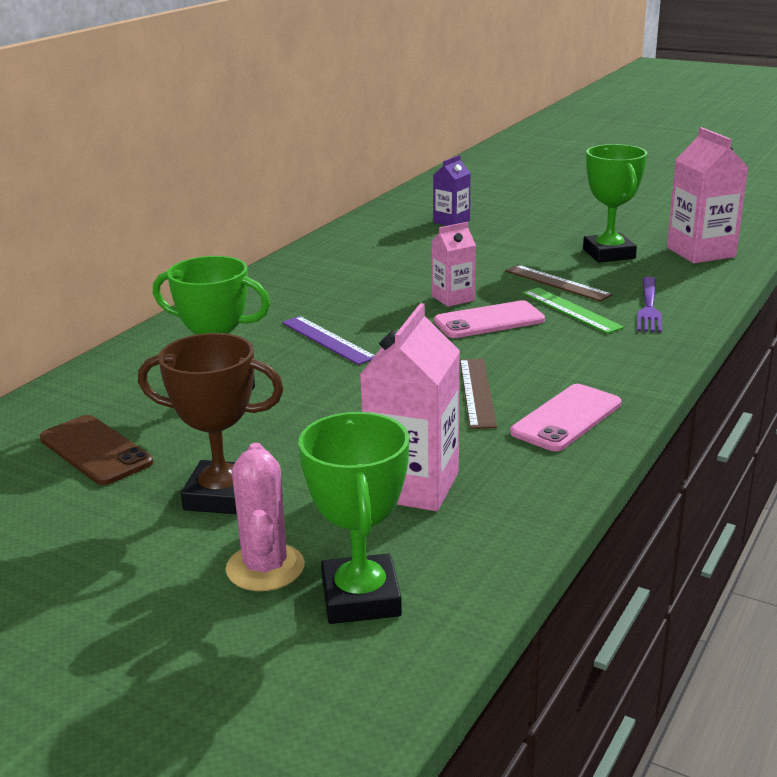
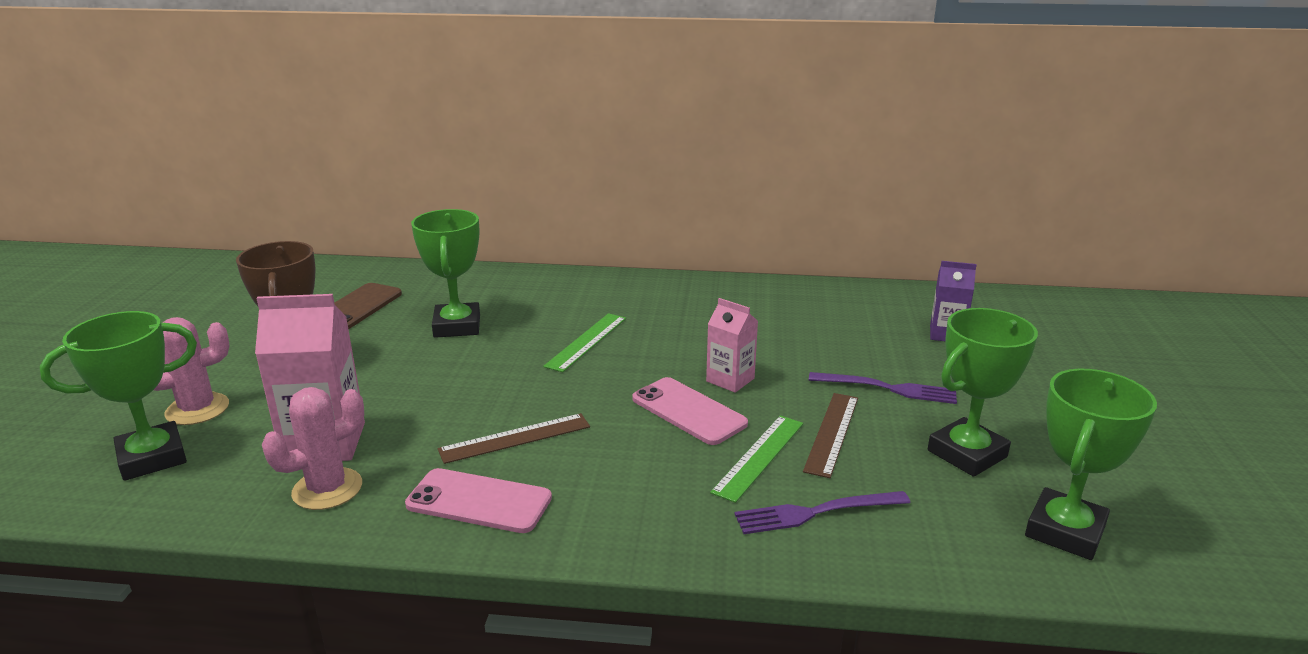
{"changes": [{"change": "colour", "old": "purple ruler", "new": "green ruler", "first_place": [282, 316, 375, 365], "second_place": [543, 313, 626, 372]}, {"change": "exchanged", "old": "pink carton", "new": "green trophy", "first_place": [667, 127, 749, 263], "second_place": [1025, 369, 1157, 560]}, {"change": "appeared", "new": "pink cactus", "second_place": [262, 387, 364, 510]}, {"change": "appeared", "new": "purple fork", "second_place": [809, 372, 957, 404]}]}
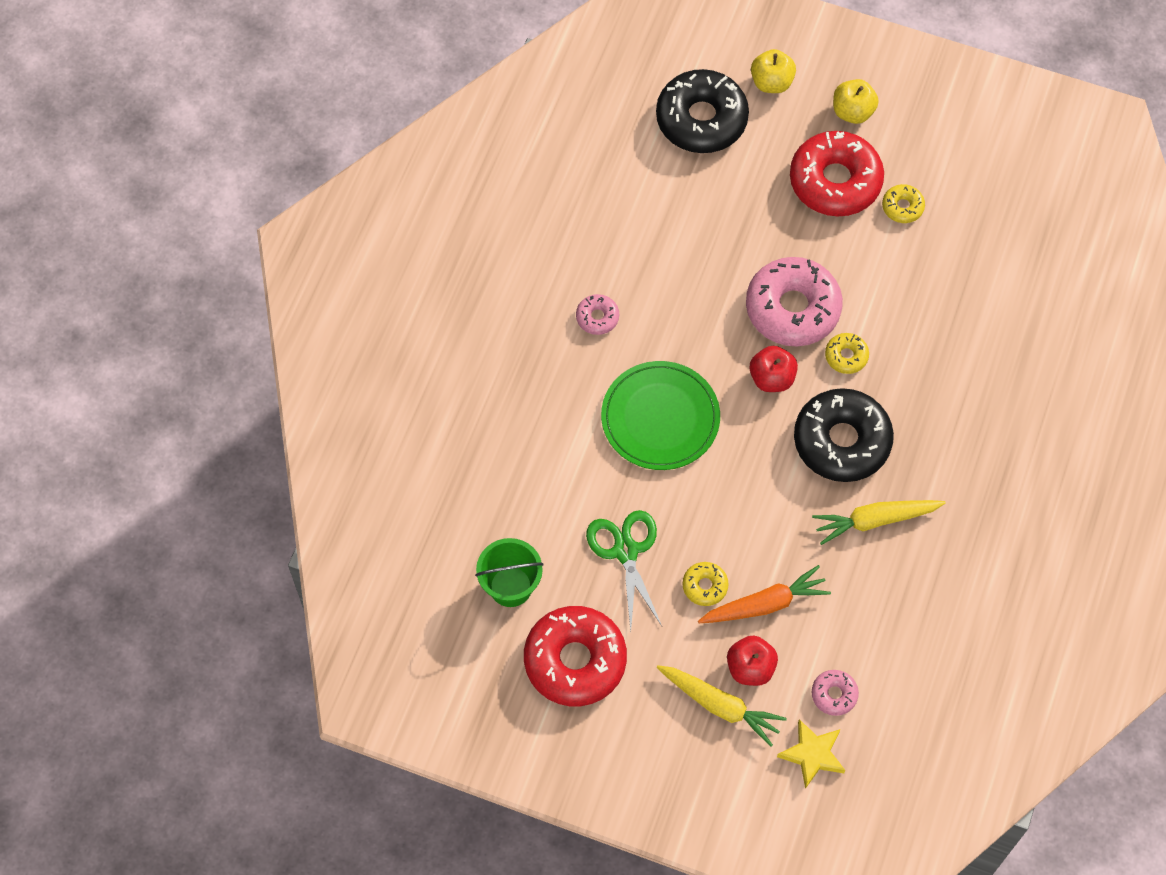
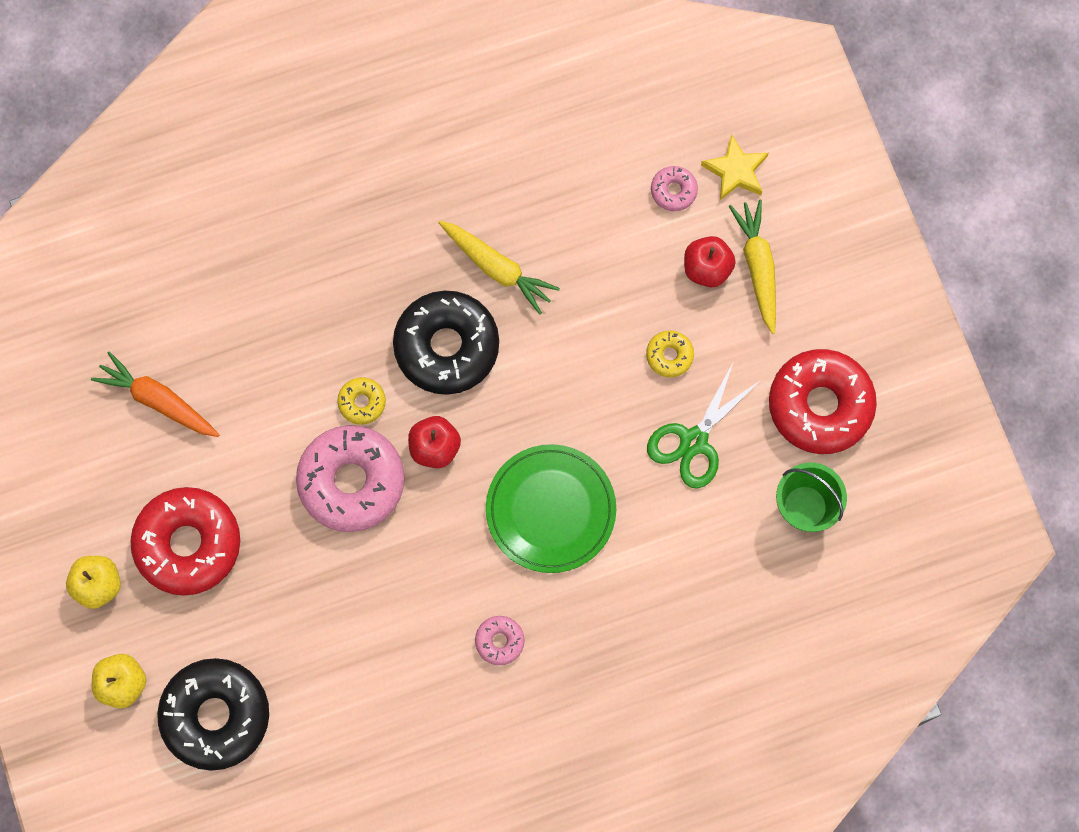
{"changes": [{"change": "relocated", "old": "orange carrot", "first_place": [698, 565, 831, 623], "second_place": [91, 352, 220, 437]}, {"change": "missing", "old": "yellow donut", "first_place": [882, 184, 925, 223]}]}
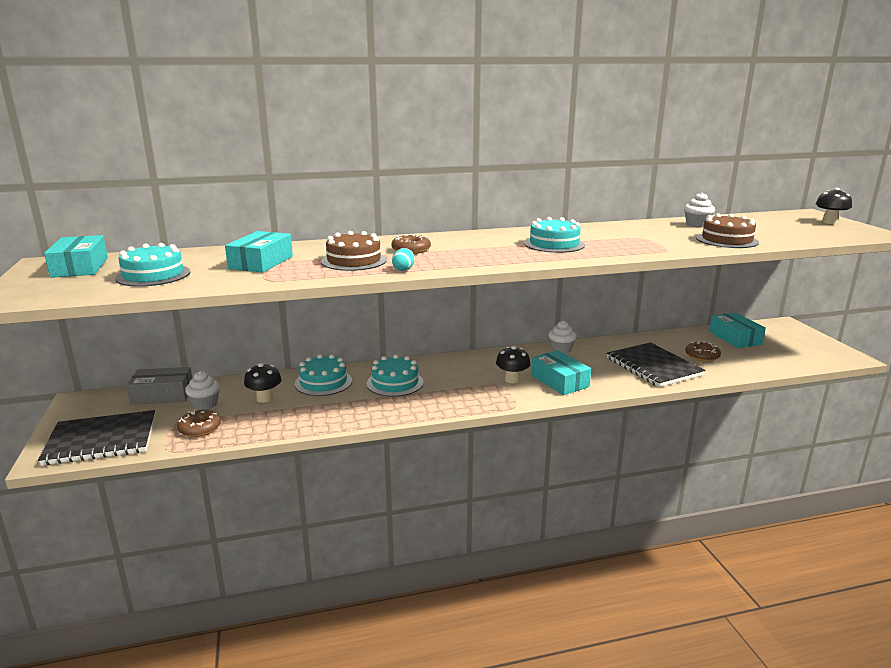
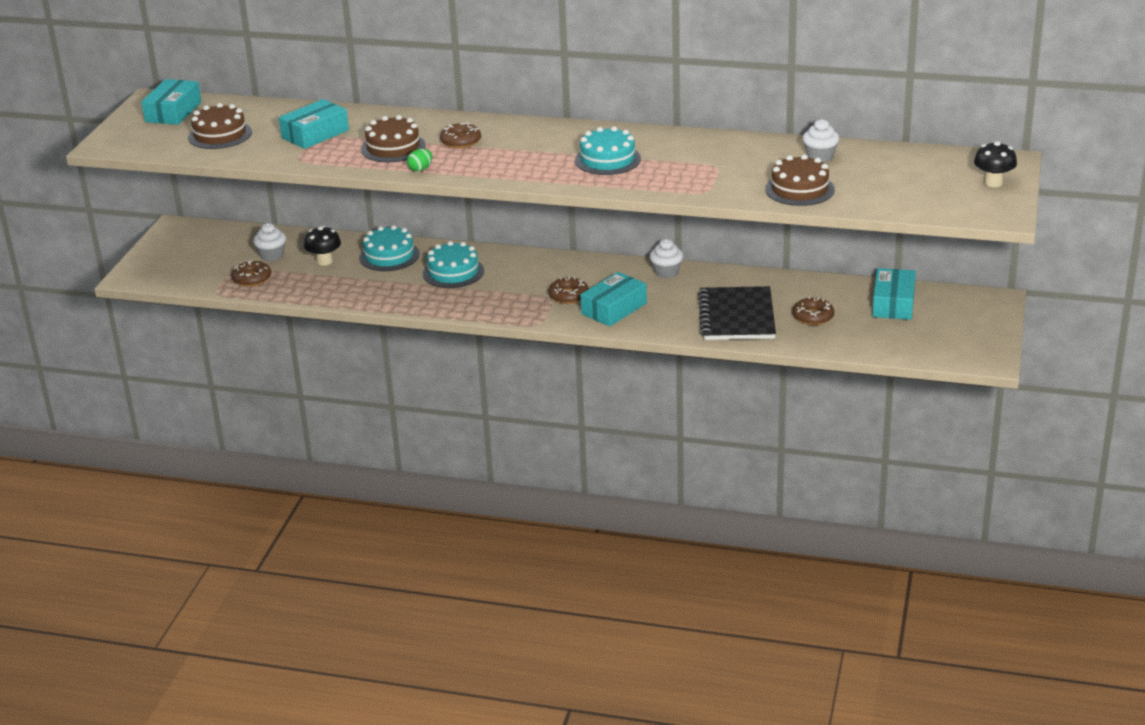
{"changes": [{"change": "missing", "old": "black notebook", "first_place": [38, 410, 155, 465]}, {"change": "colour", "old": "turquoise cake", "new": "brown cake", "first_place": [115, 243, 190, 287], "second_place": [188, 103, 252, 149]}, {"change": "missing", "old": "grey box", "first_place": [126, 367, 192, 405]}, {"change": "colour", "old": "turquoise egg", "new": "green egg", "first_place": [392, 248, 415, 271], "second_place": [407, 149, 432, 172]}, {"change": "exchanged", "old": "black mushroom", "new": "brown donut", "first_place": [496, 346, 530, 383], "second_place": [549, 277, 589, 304]}, {"change": "spun", "old": "turquoise box", "first_place": [531, 350, 591, 395], "second_place": [580, 272, 647, 326], "degrees": 45}]}
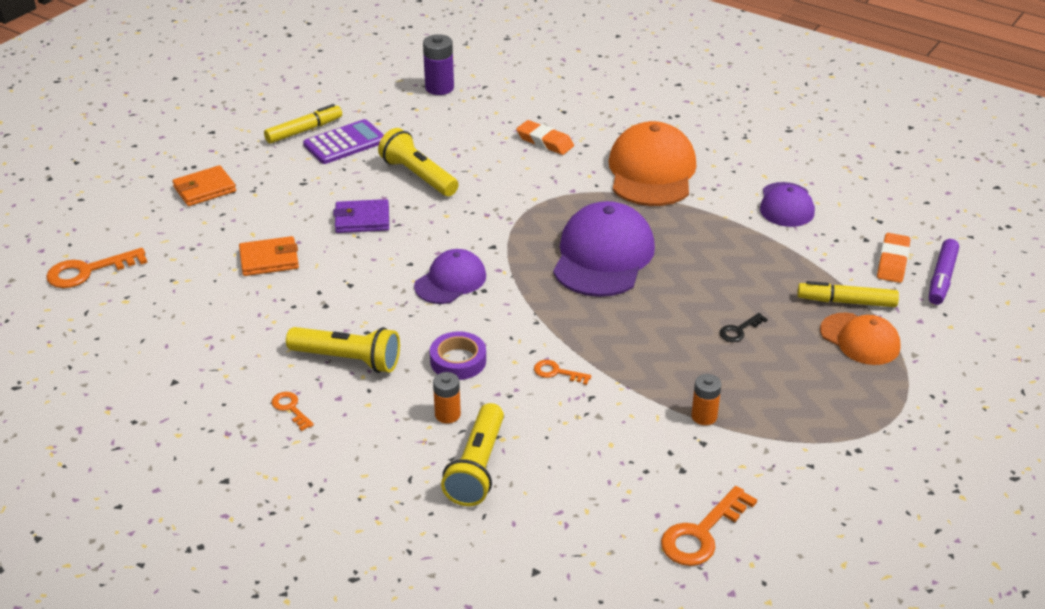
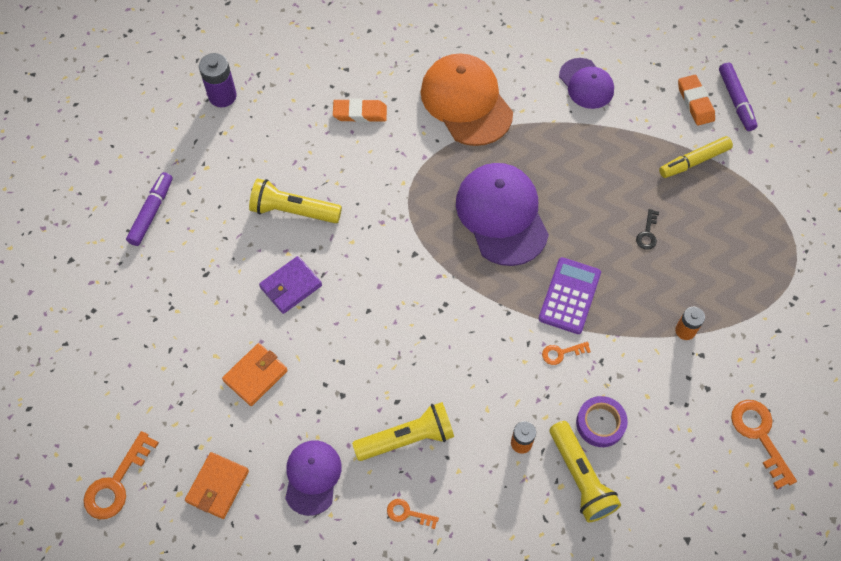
{"changes": [{"change": "relocated", "old": "orange wallet", "first_place": [172, 165, 236, 206], "second_place": [185, 452, 249, 519]}, {"change": "colour", "old": "yellow marker", "new": "purple marker", "first_place": [264, 104, 342, 144], "second_place": [126, 172, 173, 246]}, {"change": "relocated", "old": "purple calculator", "first_place": [303, 119, 384, 164], "second_place": [539, 257, 601, 334]}, {"change": "relocated", "old": "purple cap", "first_place": [414, 249, 486, 304], "second_place": [285, 440, 342, 516]}, {"change": "relocated", "old": "purple tape", "first_place": [430, 331, 486, 380], "second_place": [576, 396, 628, 447]}, {"change": "spun", "old": "orange key", "first_place": [661, 486, 757, 566], "second_place": [731, 400, 797, 489], "degrees": 150}, {"change": "missing", "old": "orange cap", "first_place": [820, 313, 901, 365]}]}
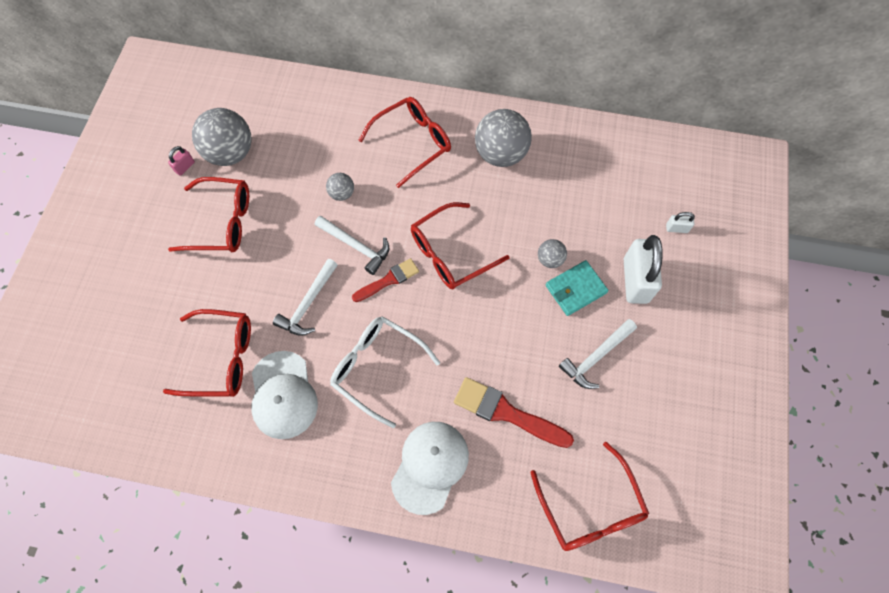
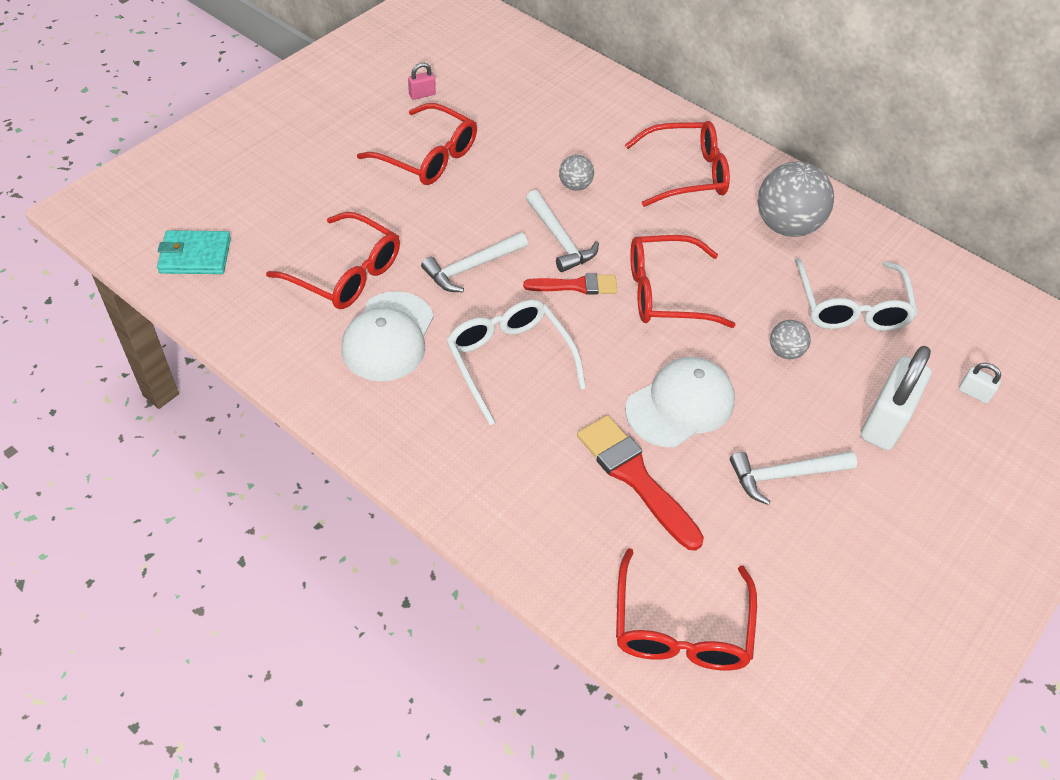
{"changes": [{"change": "missing", "old": "grey ball", "first_place": [192, 108, 252, 166]}, {"change": "relocated", "old": "white cap", "first_place": [391, 422, 469, 515], "second_place": [625, 357, 735, 447]}, {"change": "relocated", "old": "turquoise wallet", "first_place": [546, 260, 608, 316], "second_place": [157, 230, 231, 274]}, {"change": "appeared", "new": "white glasses", "second_place": [795, 258, 918, 331]}]}
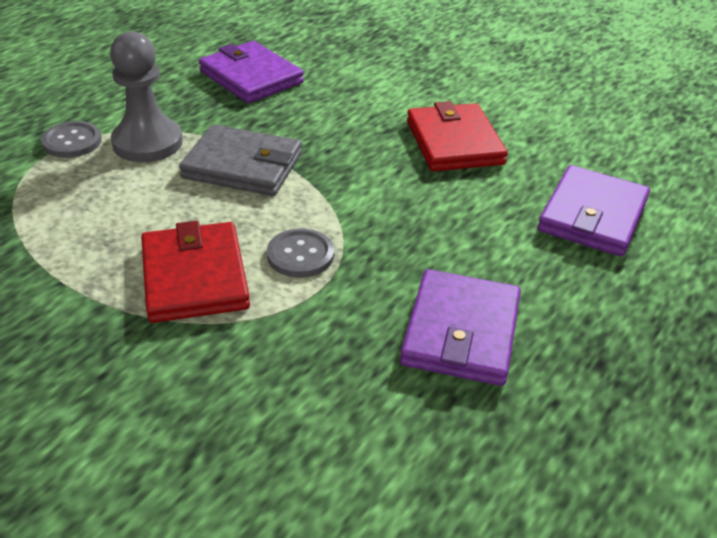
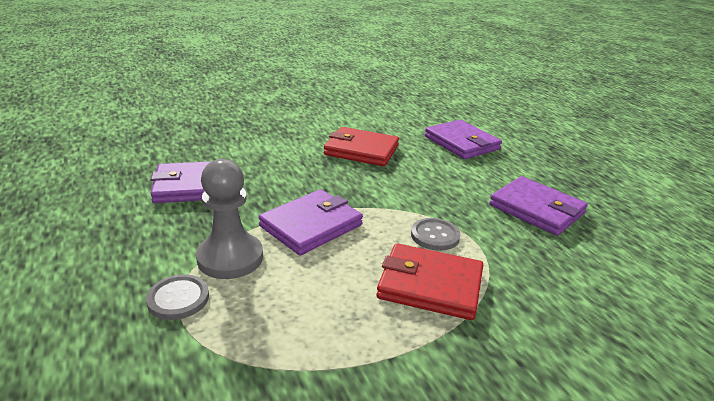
{"changes": [{"change": "colour", "old": "grey wallet", "new": "purple wallet", "first_place": [179, 124, 302, 196], "second_place": [258, 189, 363, 256]}]}
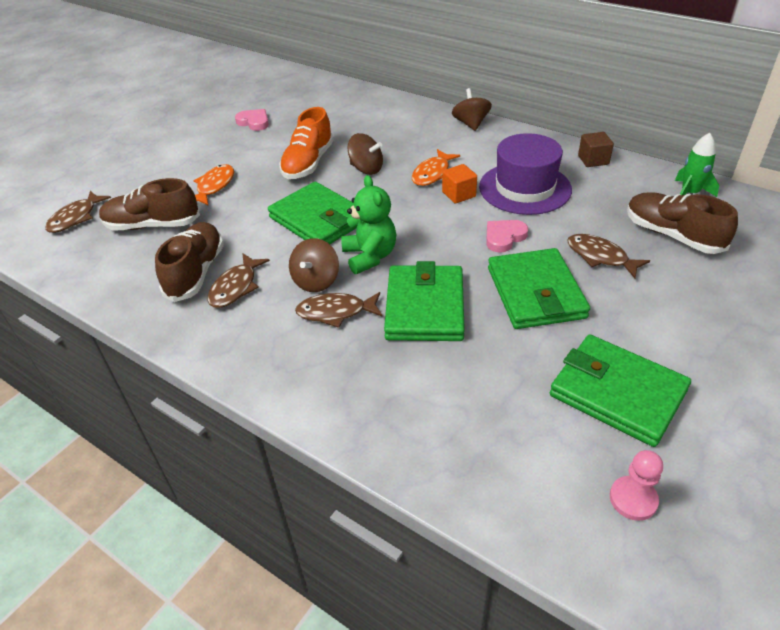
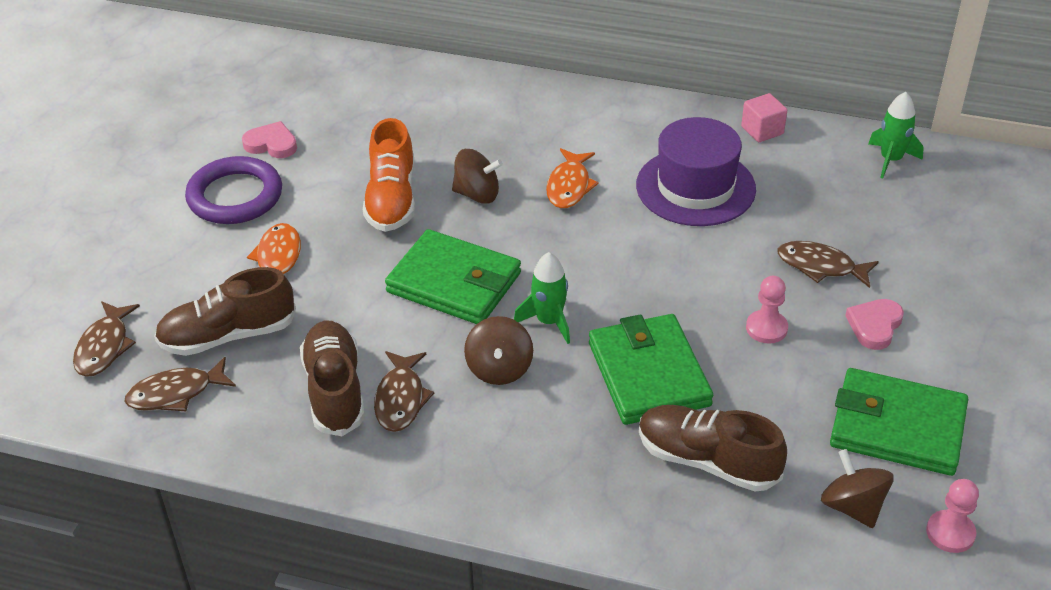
{"changes": [{"change": "relocated", "old": "brown fish", "first_place": [295, 292, 383, 328], "second_place": [124, 357, 236, 411]}, {"change": "exchanged", "old": "green teddy bear", "new": "green rocket", "first_place": [341, 175, 396, 274], "second_place": [514, 252, 570, 344]}, {"change": "missing", "old": "orange cube", "first_place": [442, 164, 477, 204]}, {"change": "relocated", "old": "brown spinning top", "first_place": [452, 88, 492, 131], "second_place": [821, 449, 894, 528]}, {"change": "relocated", "old": "pink heart", "first_place": [486, 220, 528, 253], "second_place": [845, 299, 904, 350]}, {"change": "exchanged", "old": "green wallet", "new": "pink pawn", "first_place": [488, 248, 590, 329], "second_place": [746, 276, 788, 344]}, {"change": "colour", "old": "brown cube", "new": "pink cube", "first_place": [578, 132, 614, 167], "second_place": [741, 93, 787, 142]}, {"change": "relocated", "old": "brown shoe", "first_place": [627, 192, 738, 254], "second_place": [639, 405, 787, 491]}, {"change": "appeared", "new": "purple ring", "second_place": [185, 156, 282, 224]}]}
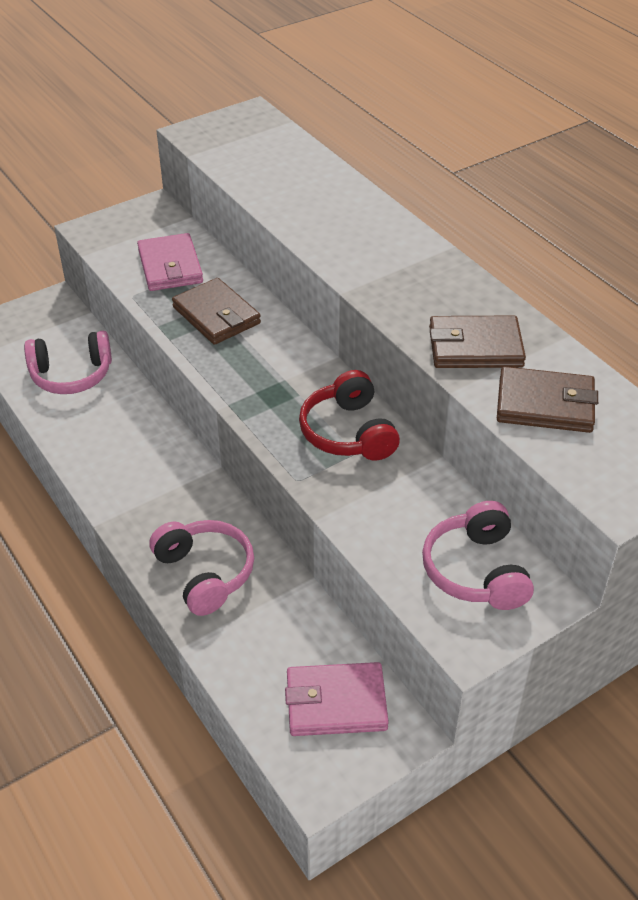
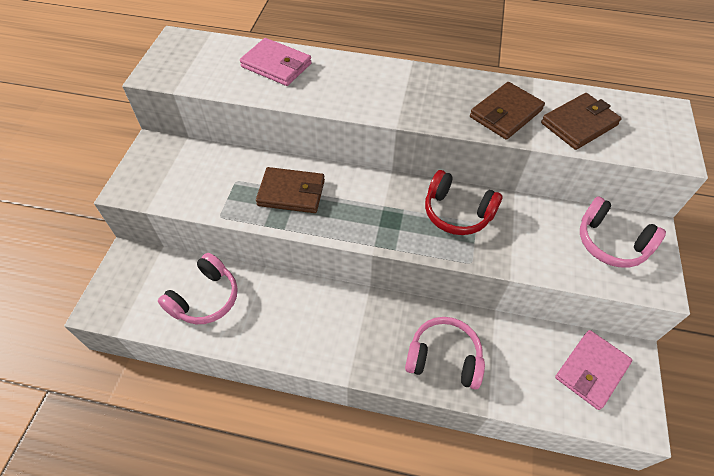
{"changes": [{"change": "relocated", "old": "pink wallet", "first_place": [137, 233, 203, 291], "second_place": [240, 38, 312, 86]}]}
